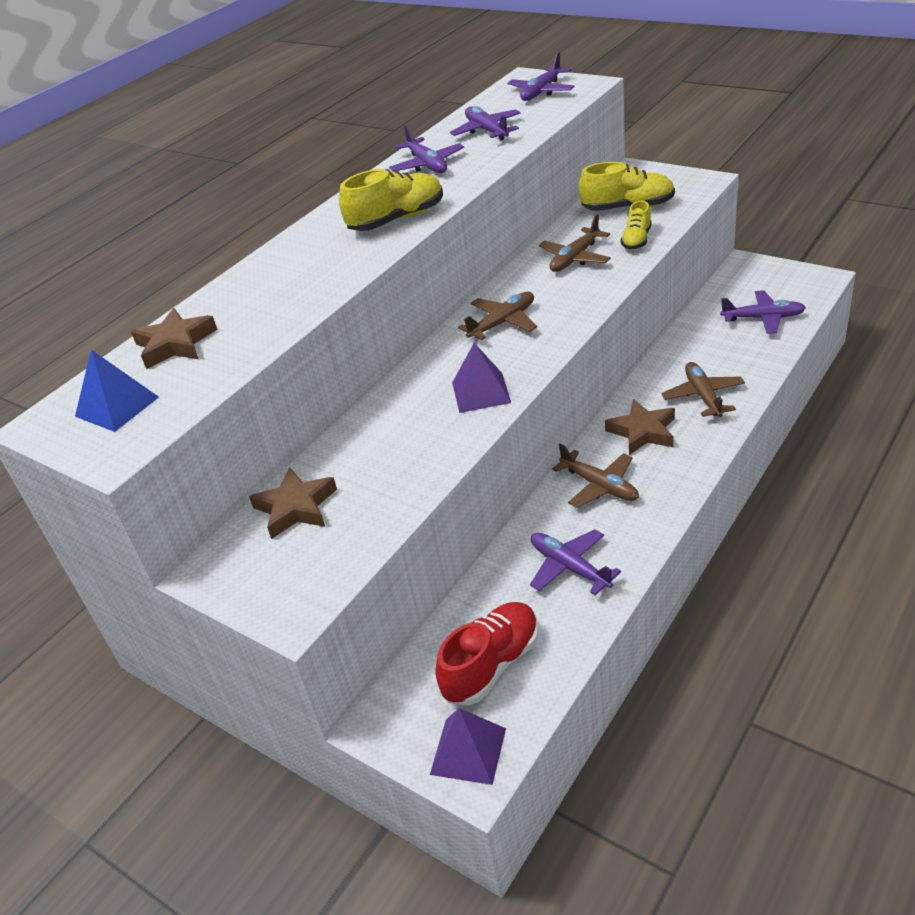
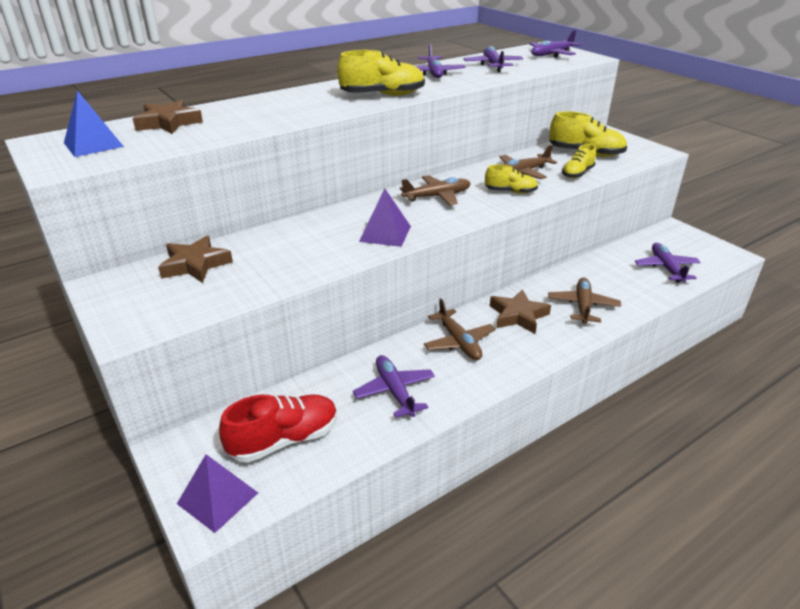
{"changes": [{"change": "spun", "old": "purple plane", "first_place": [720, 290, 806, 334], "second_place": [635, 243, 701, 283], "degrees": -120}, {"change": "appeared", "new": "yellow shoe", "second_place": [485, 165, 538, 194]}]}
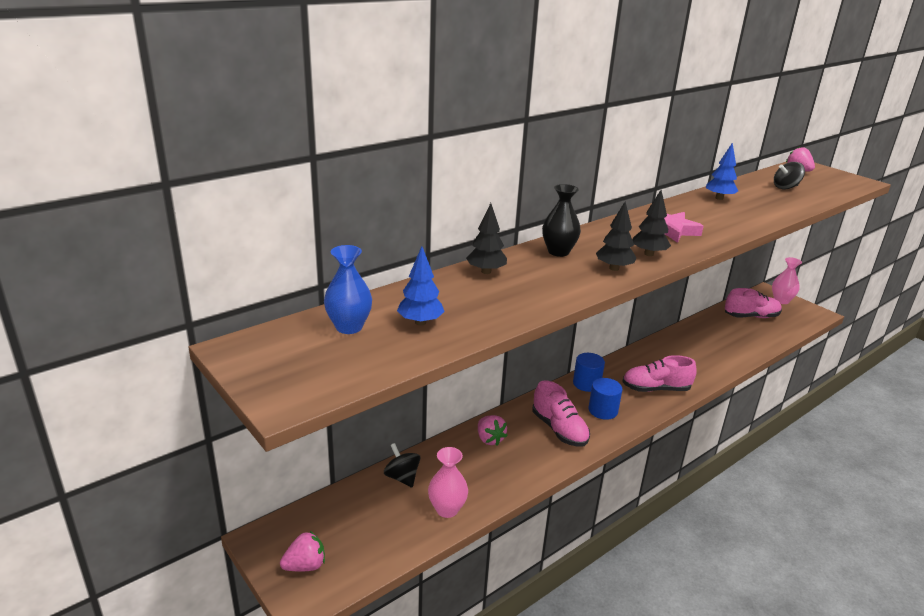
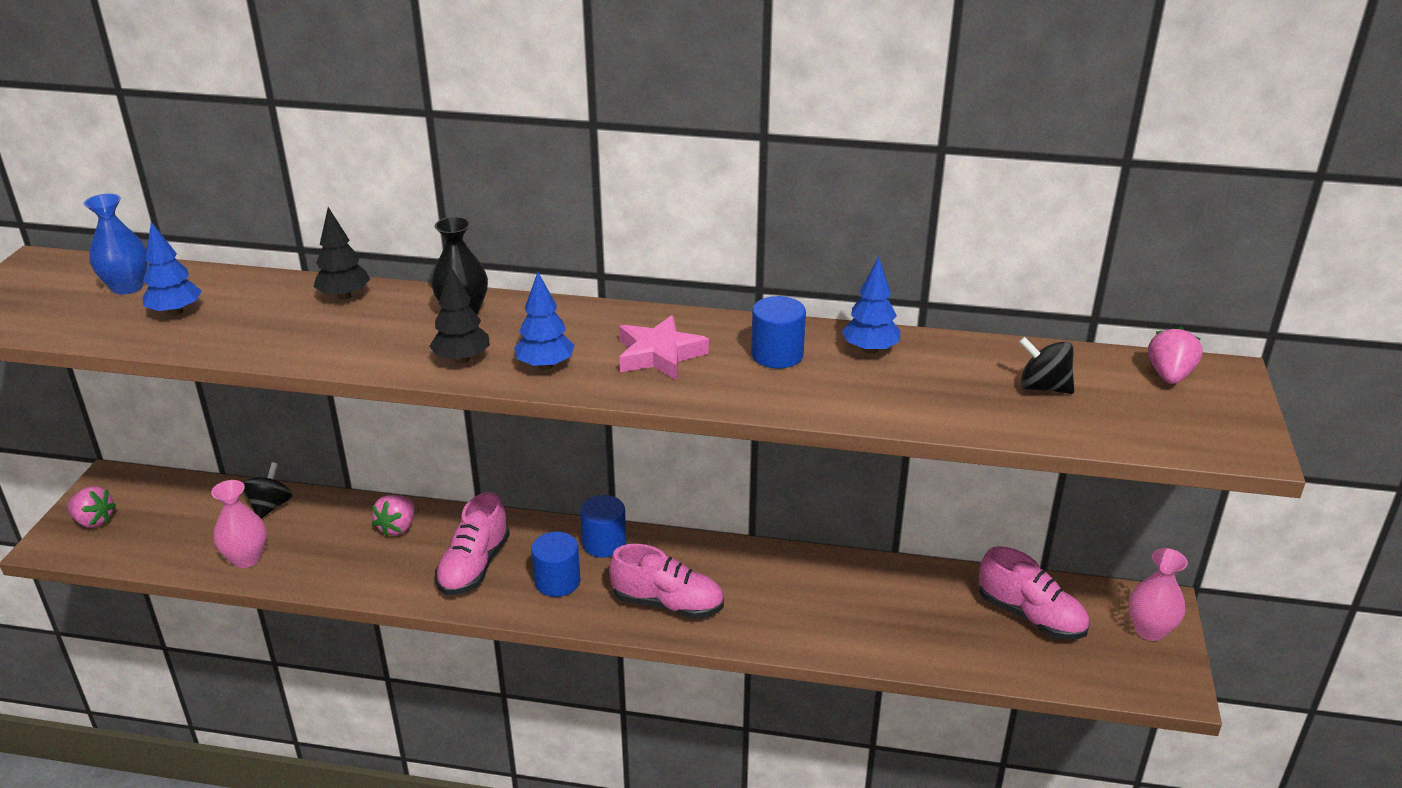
{"changes": [{"change": "spun", "old": "pink shoe", "first_place": [622, 355, 697, 392], "second_place": [609, 544, 724, 619], "degrees": 150}, {"change": "colour", "old": "black tree", "new": "blue tree", "first_place": [633, 190, 671, 256], "second_place": [514, 272, 575, 370]}, {"change": "appeared", "new": "blue cylinder", "second_place": [751, 296, 806, 368]}]}
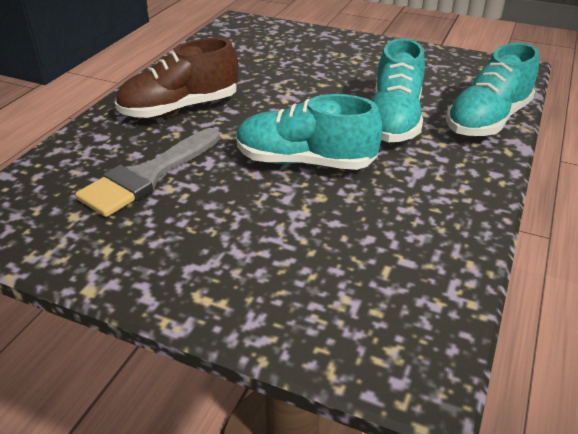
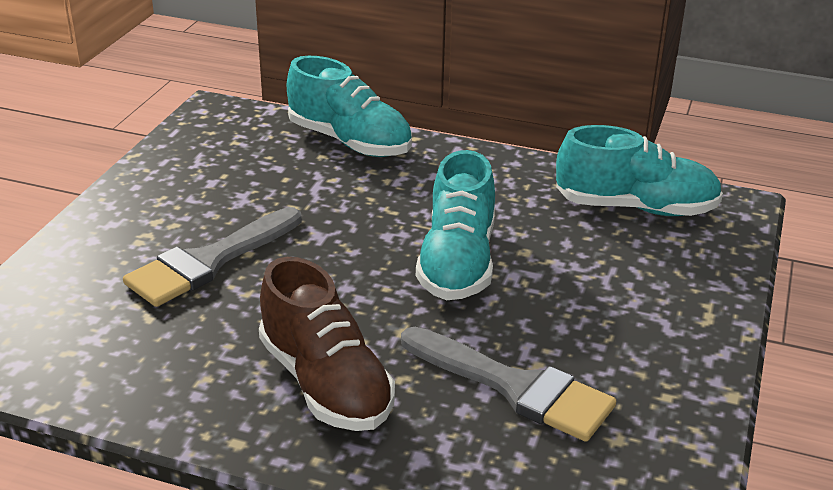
{"changes": [{"change": "relocated", "old": "turquoise shoe", "first_place": [371, 38, 425, 142], "second_place": [556, 125, 723, 216]}, {"change": "appeared", "new": "grey brush", "second_place": [123, 207, 302, 307]}]}
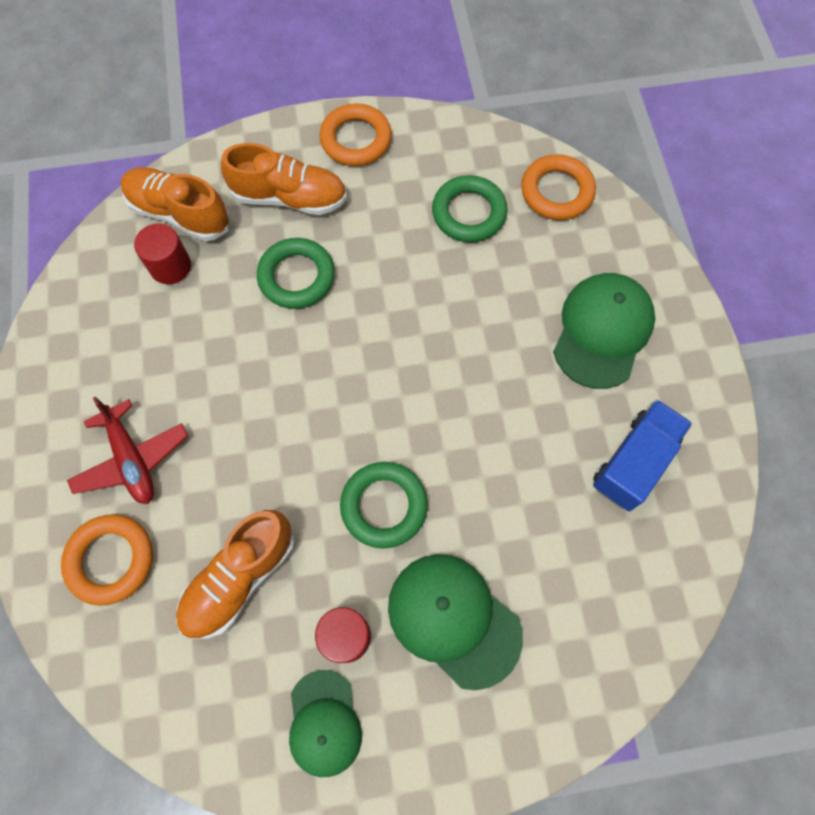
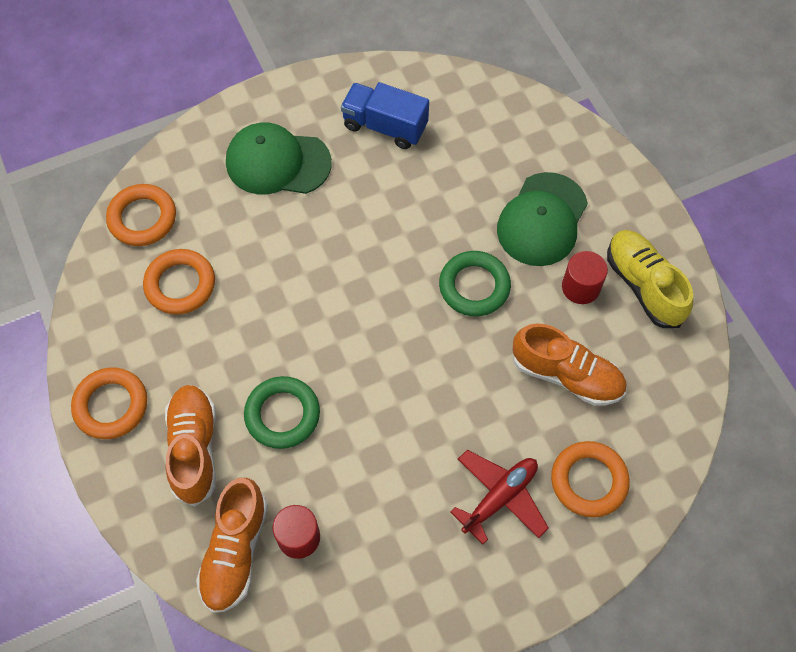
{"changes": [{"change": "exchanged", "old": "green cap", "new": "yellow shoe", "first_place": [289, 670, 362, 777], "second_place": [607, 230, 693, 328]}, {"change": "colour", "old": "green ring", "new": "orange ring", "first_place": [432, 175, 508, 242], "second_place": [143, 249, 215, 315]}]}
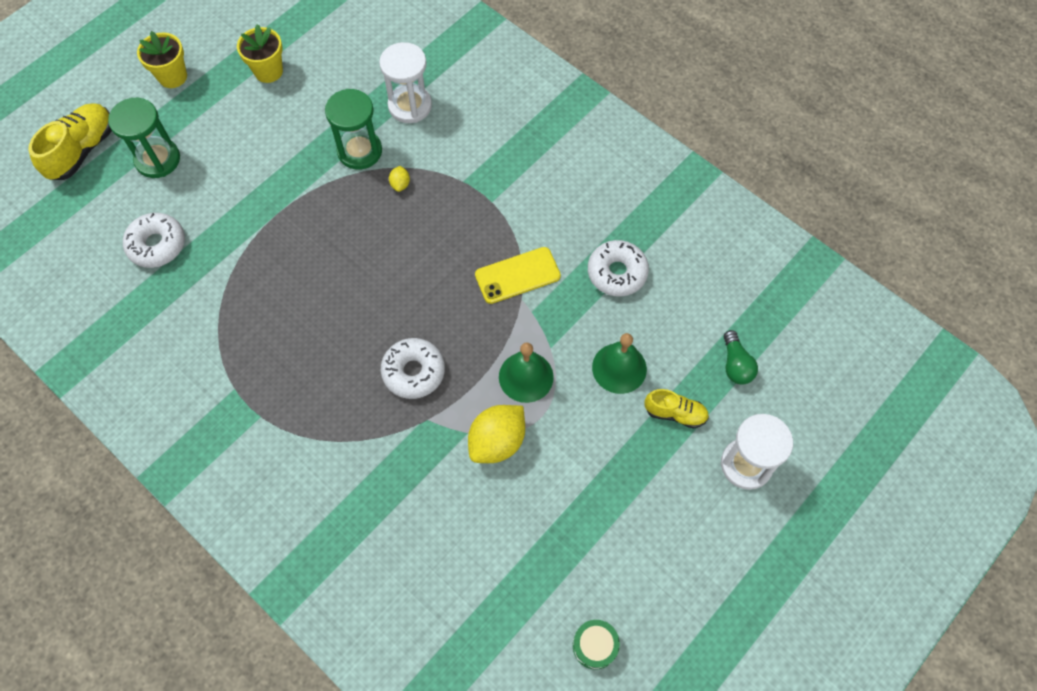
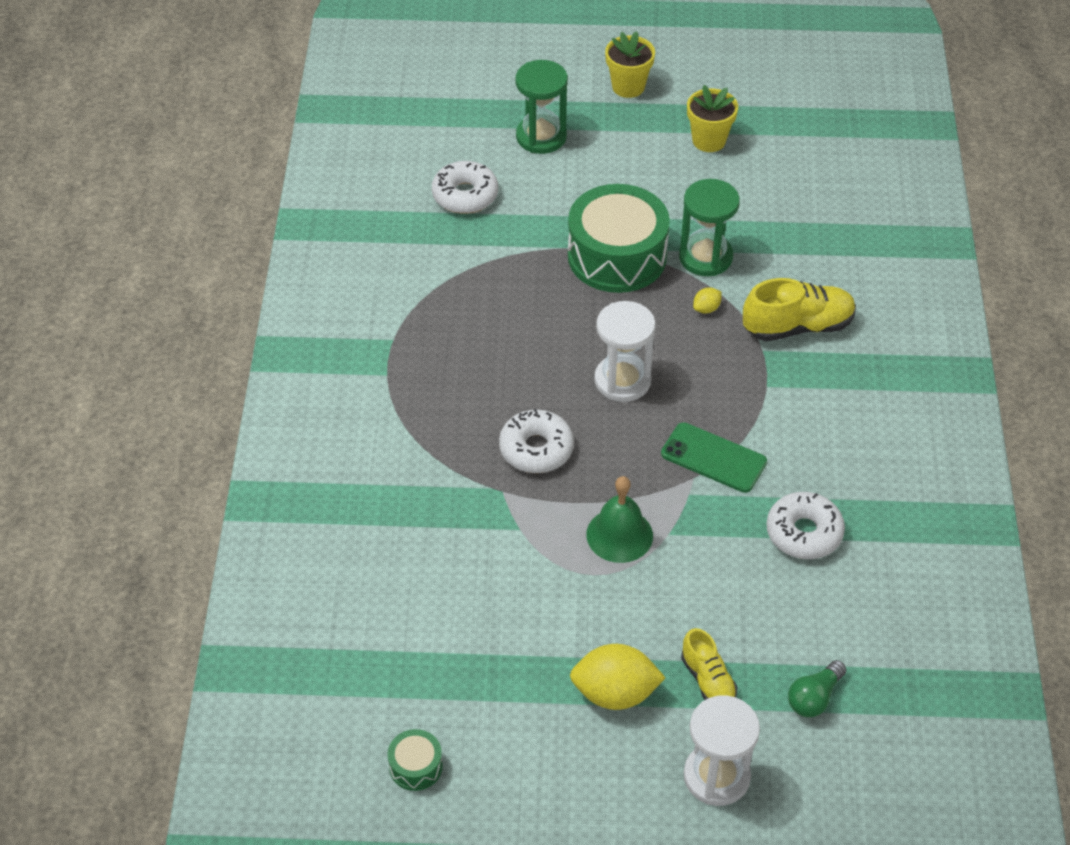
{"changes": [{"change": "relocated", "old": "yellow shoe", "first_place": [28, 103, 112, 180], "second_place": [743, 278, 856, 341]}, {"change": "relocated", "old": "white hourglass", "first_place": [379, 42, 432, 123], "second_place": [594, 301, 656, 402]}, {"change": "relocated", "old": "yellow lemon", "first_place": [468, 405, 525, 463], "second_place": [570, 644, 666, 710]}, {"change": "colour", "old": "yellow phone", "new": "green phone", "first_place": [475, 247, 561, 304], "second_place": [661, 422, 767, 493]}, {"change": "missing", "old": "green bell", "first_place": [592, 333, 647, 394]}, {"change": "appeared", "new": "green drum", "second_place": [568, 184, 670, 293]}]}
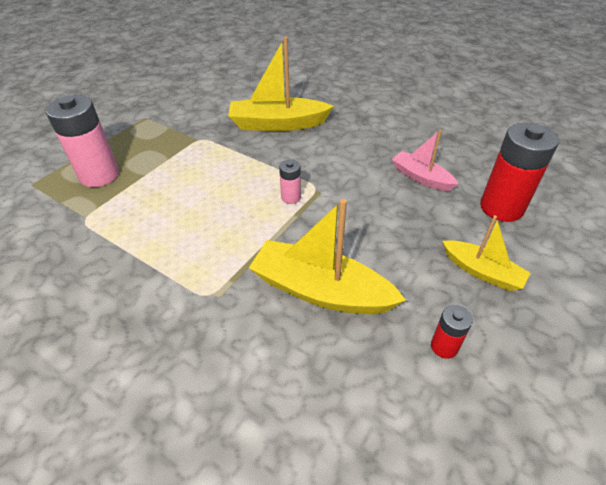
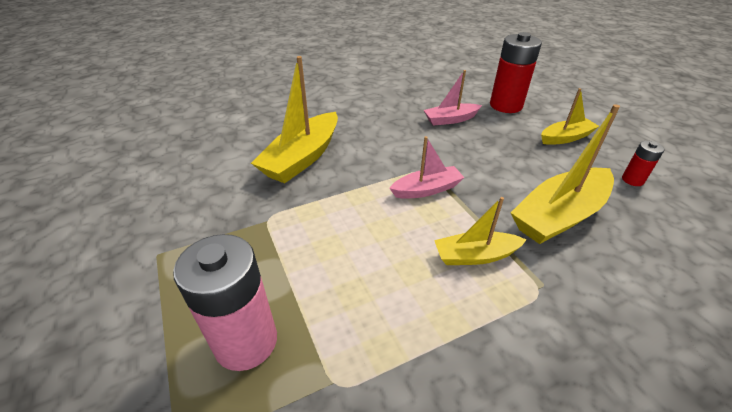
{"changes": [{"change": "exchanged", "old": "pink battery", "new": "pink boat", "first_place": [279, 160, 301, 204], "second_place": [389, 136, 465, 199]}, {"change": "appeared", "new": "yellow boat", "second_place": [434, 197, 527, 265]}]}
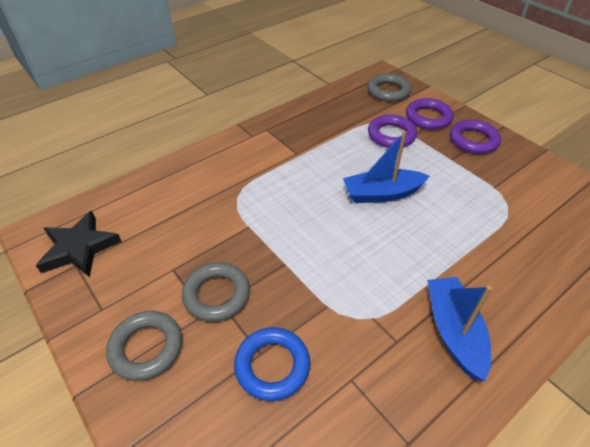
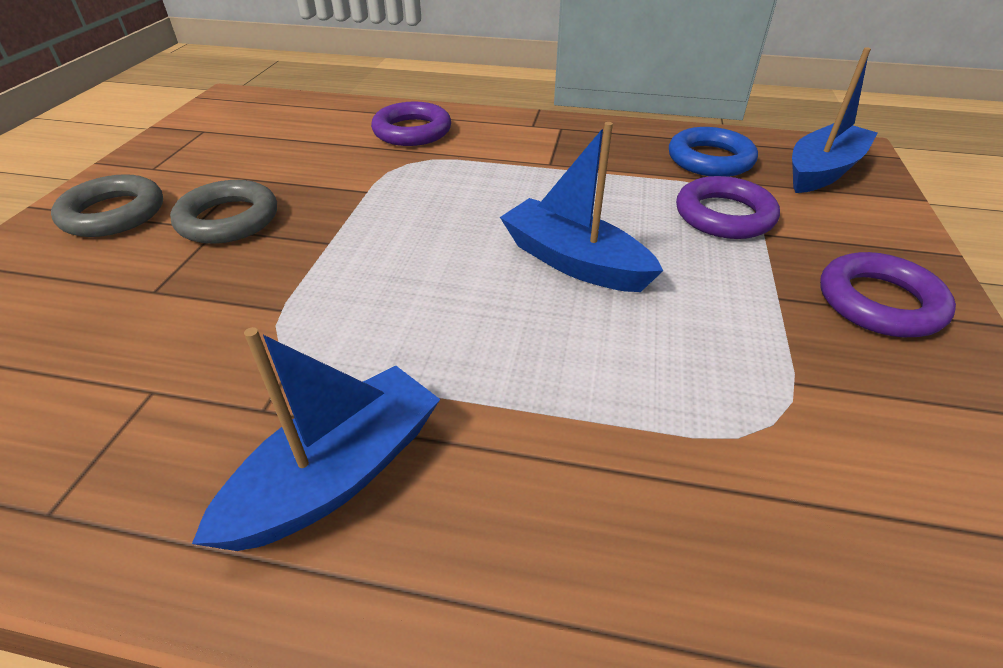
{"changes": [{"change": "missing", "old": "black star", "first_place": [36, 211, 122, 277]}, {"change": "relocated", "old": "blue ring", "first_place": [234, 327, 310, 401], "second_place": [669, 127, 758, 177]}, {"change": "exchanged", "old": "grey ring", "new": "blue boat", "first_place": [367, 73, 411, 102], "second_place": [792, 47, 877, 193]}, {"change": "relocated", "old": "purple ring", "first_place": [406, 98, 453, 130], "second_place": [371, 102, 451, 146]}]}
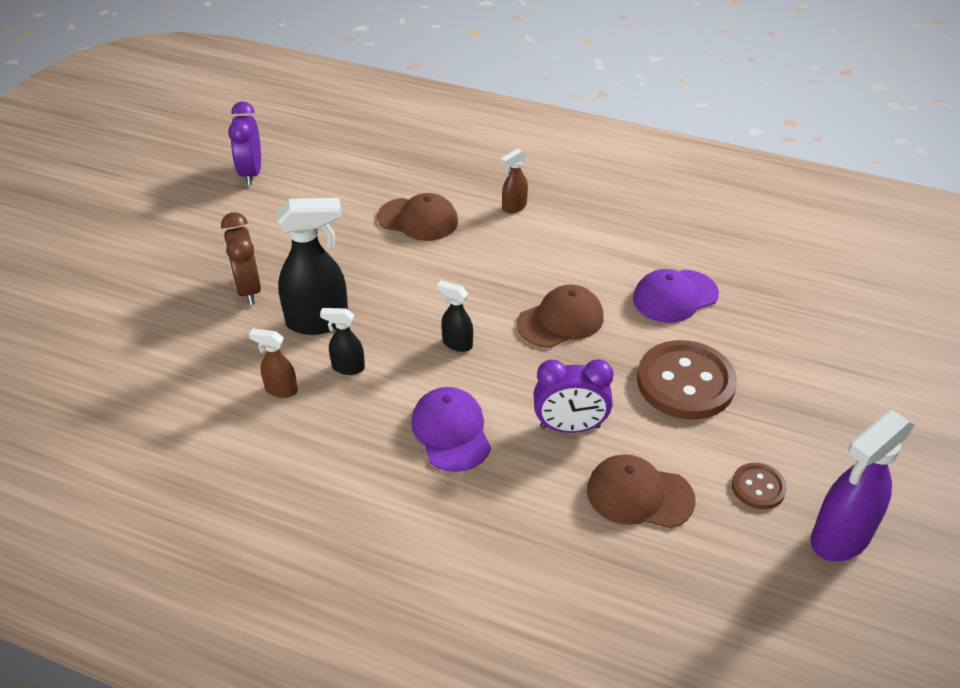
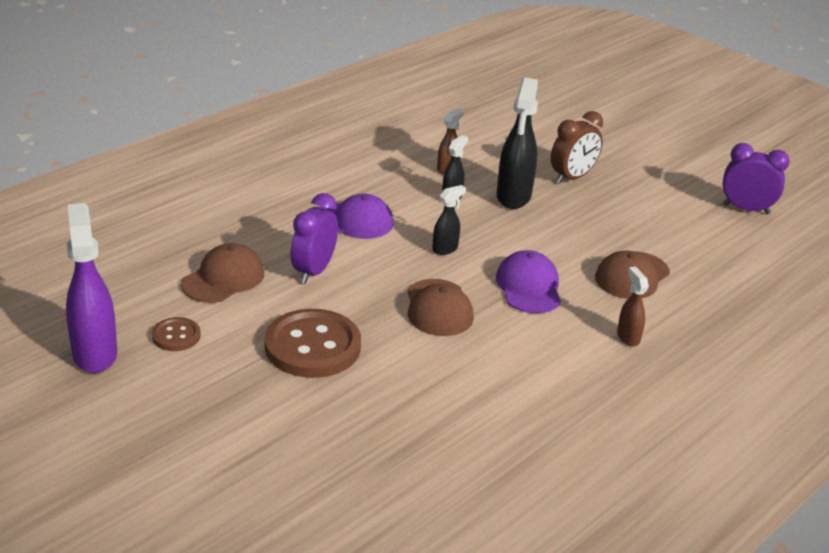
{"changes": [{"change": "spun", "old": "brown clock", "first_place": [221, 212, 261, 305], "second_place": [551, 111, 603, 184], "degrees": 135}, {"change": "relocated", "old": "purple cap", "first_place": [633, 269, 719, 323], "second_place": [496, 250, 561, 313]}]}
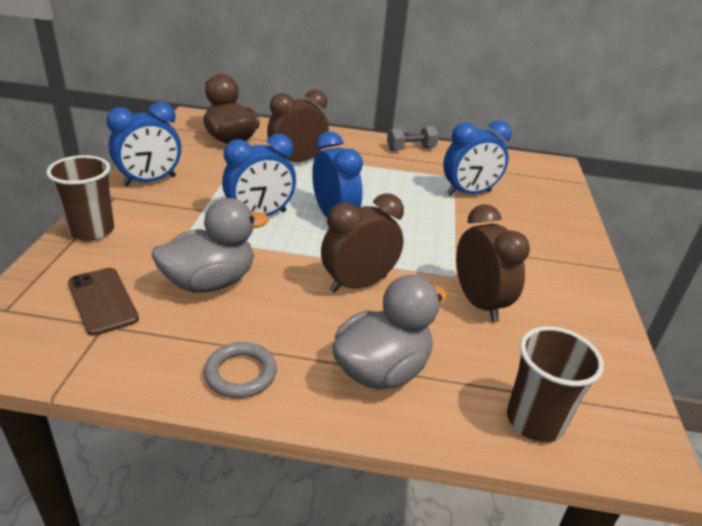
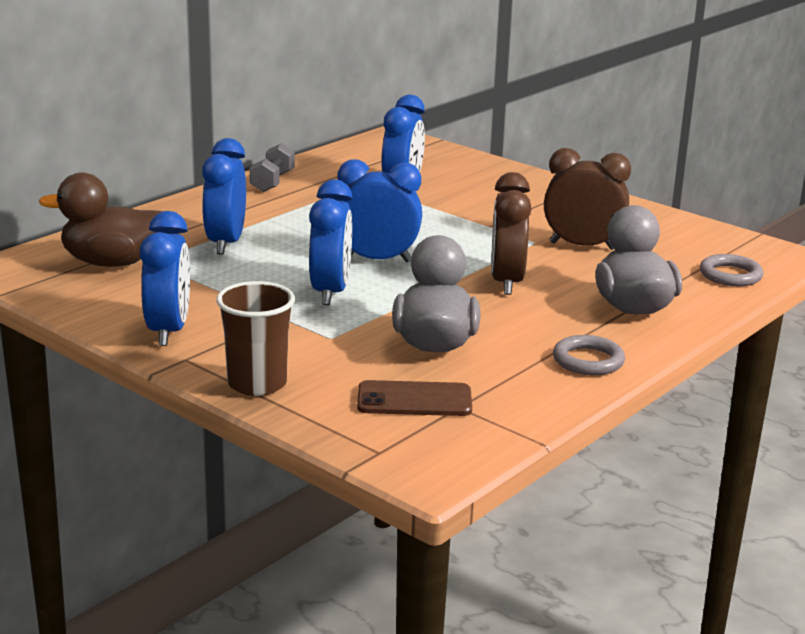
{"changes": [{"change": "colour", "old": "brown clock", "new": "blue clock", "first_place": [267, 89, 329, 162], "second_place": [202, 138, 246, 255]}, {"change": "exchanged", "old": "brown cup", "new": "grey ring", "first_place": [507, 326, 604, 442], "second_place": [700, 254, 763, 286]}]}
